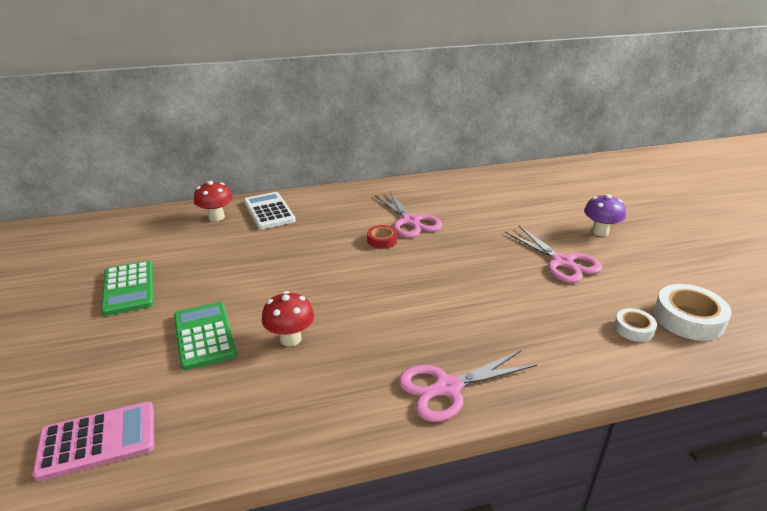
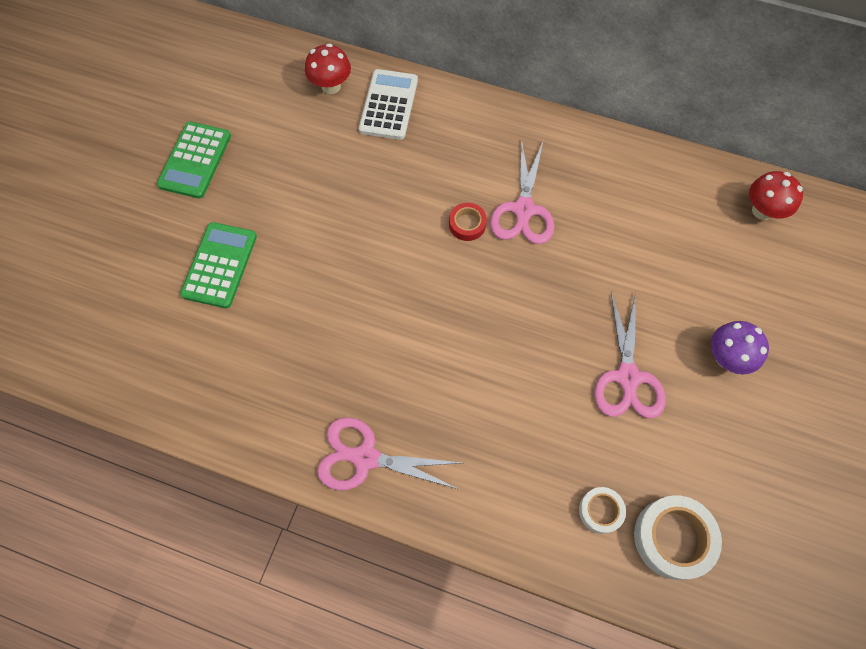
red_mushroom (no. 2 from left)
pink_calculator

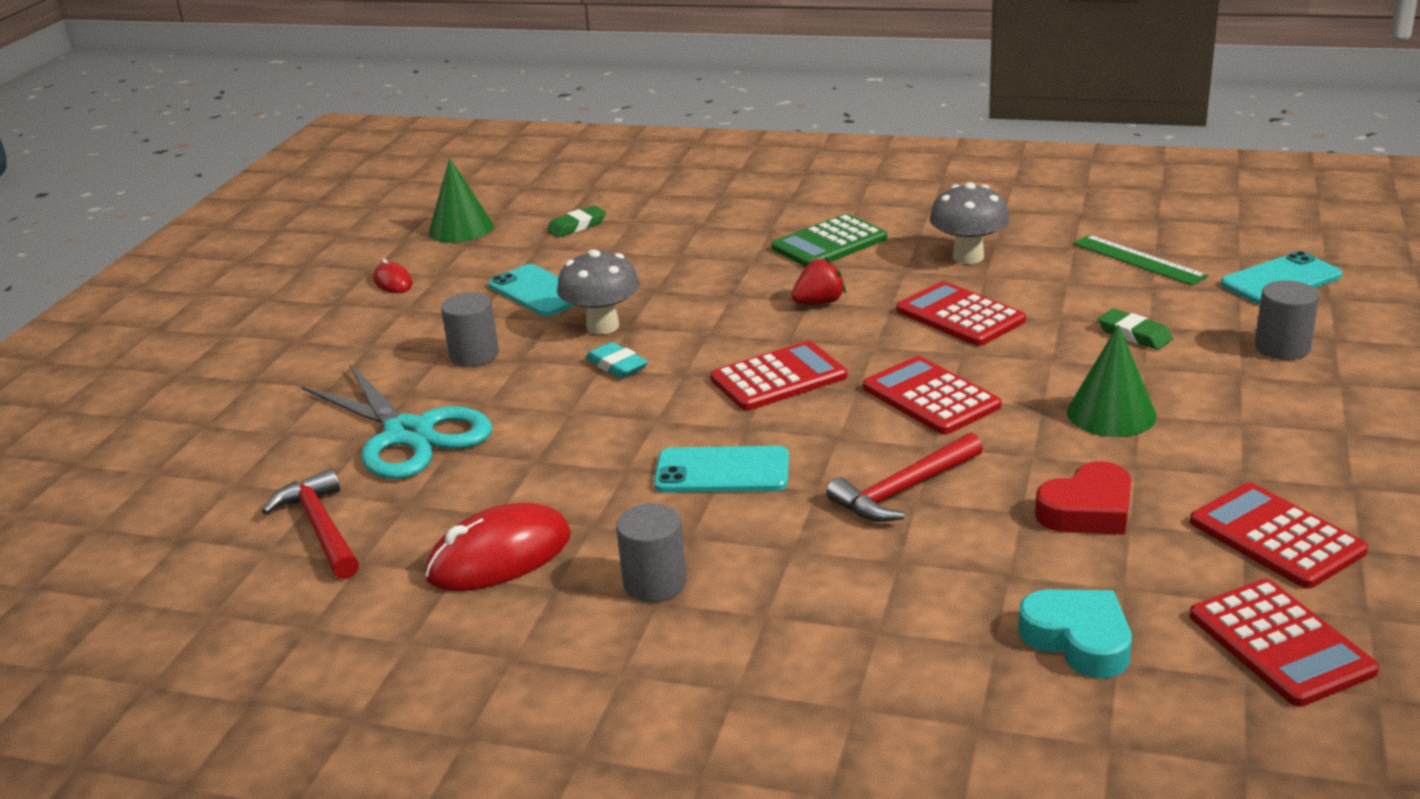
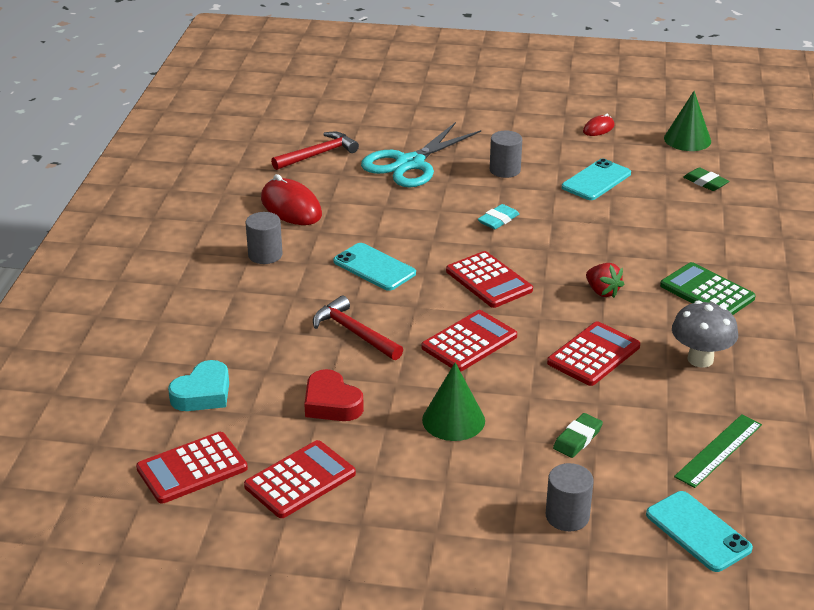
turquoise_phone (no. 1 from left)
grey_mushroom (no. 1 from left in the first image)

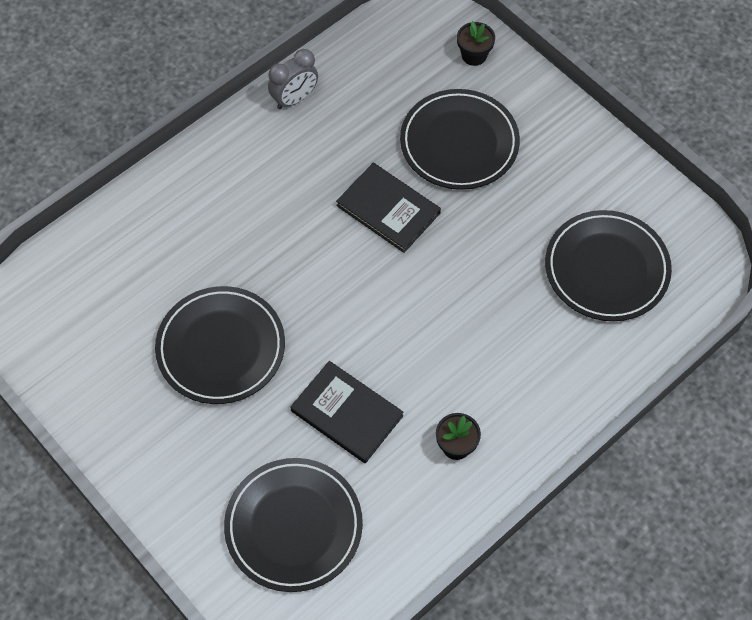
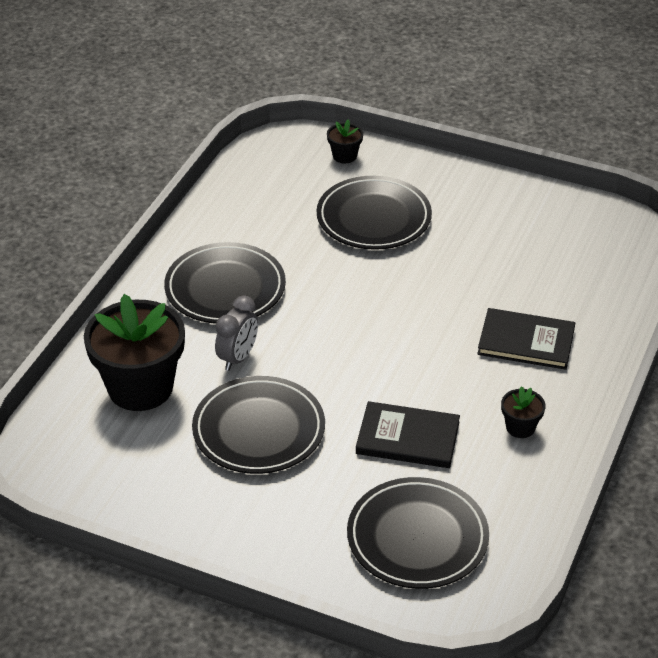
black_flower_pot (no. 1 from left)
black_plate (no. 1 from left)
grey_clock
black_book (no. 2 from left)

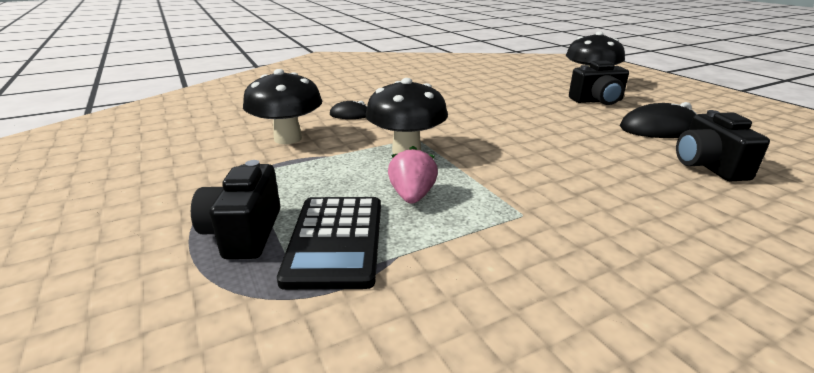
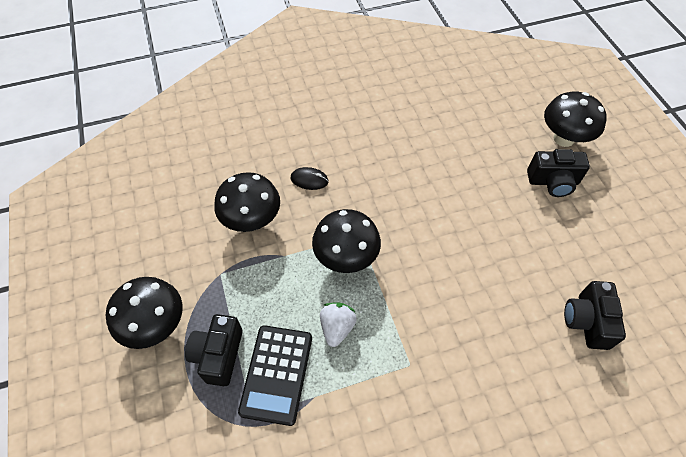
black_mushroom (no. 1 from left)
white_strawberry
black_mouse (no. 2 from left in the first image)

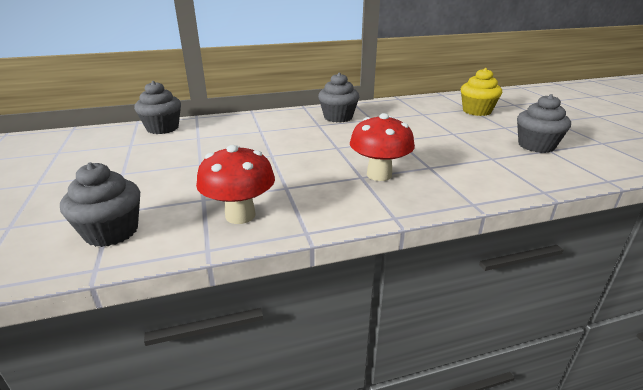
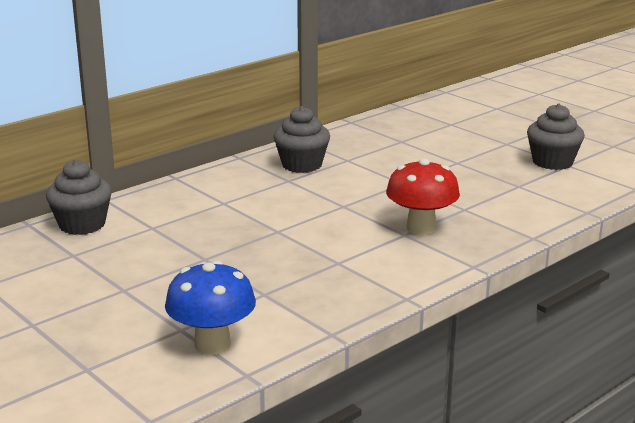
blue_mushroom
red_mushroom (no. 1 from left in the first image)
yellow_cupcake

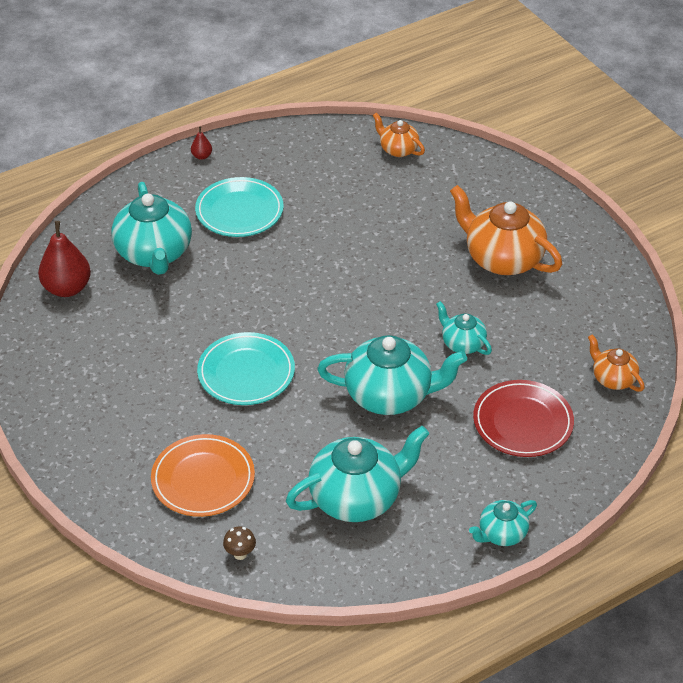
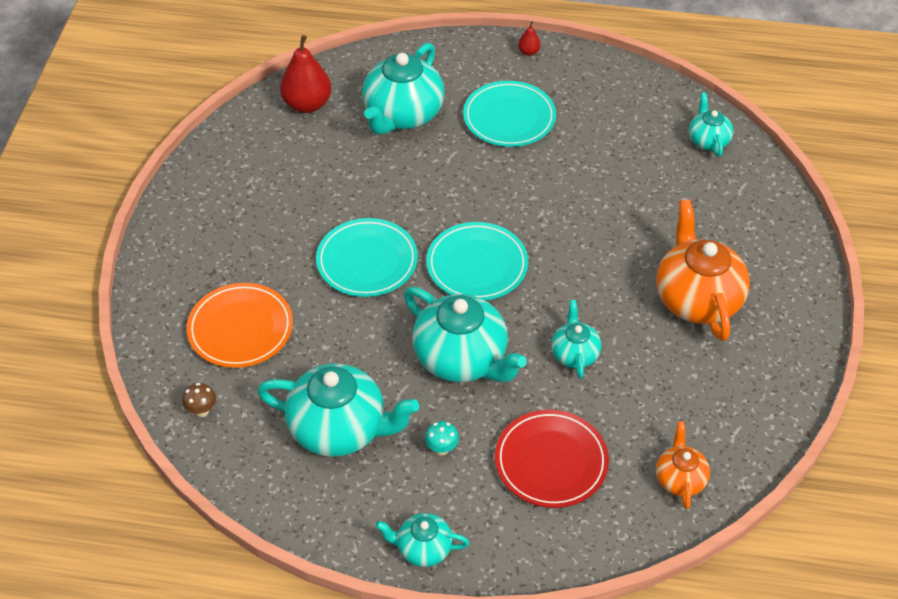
turquoise_mushroom
turquoise_plate (no. 2 from left)
turquoise_teapot (no. 6 from left)

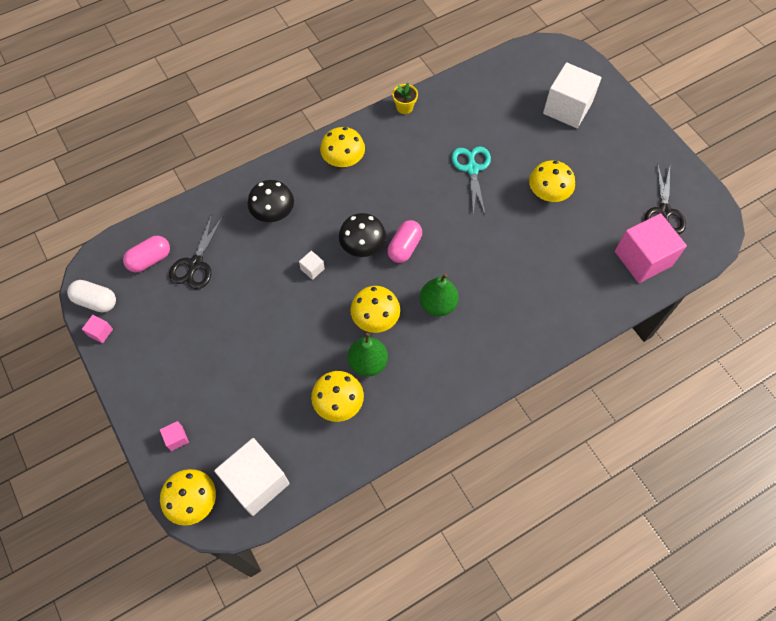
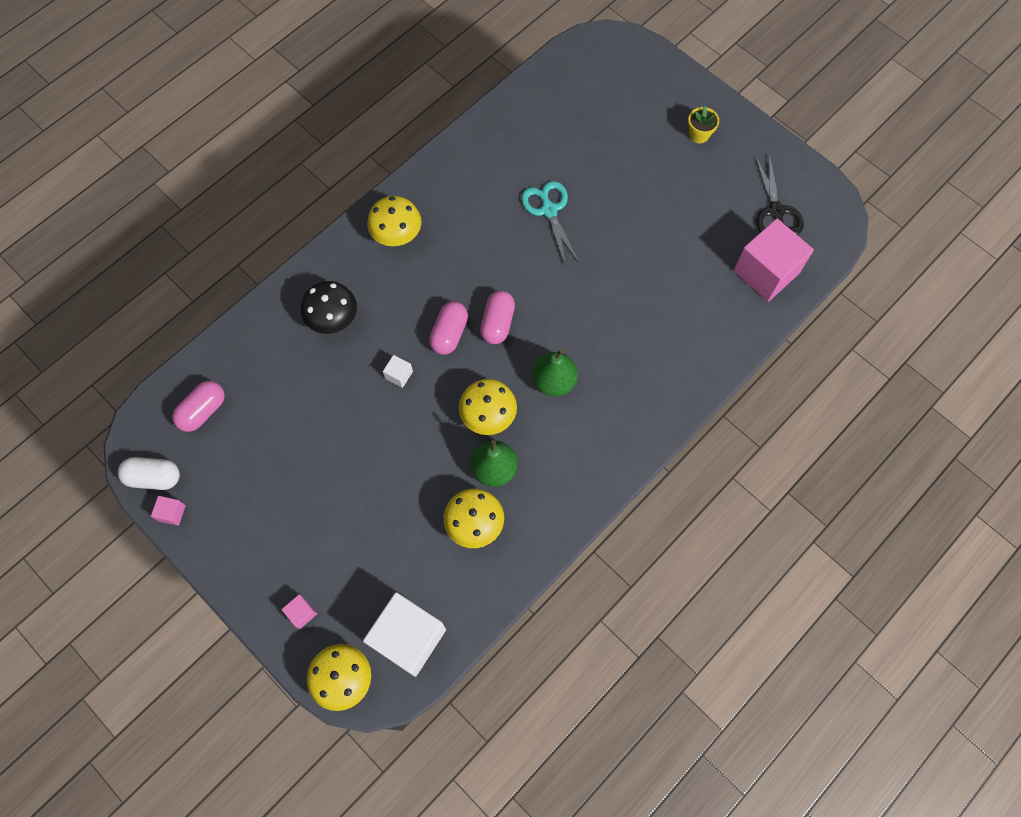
pink_capsule (no. 2 from left)
yellow_flower_pot
black_scissors (no. 1 from left in the first image)
yellow_mushroom (no. 5 from left in the first image)
white_cube (no. 3 from left in the first image)

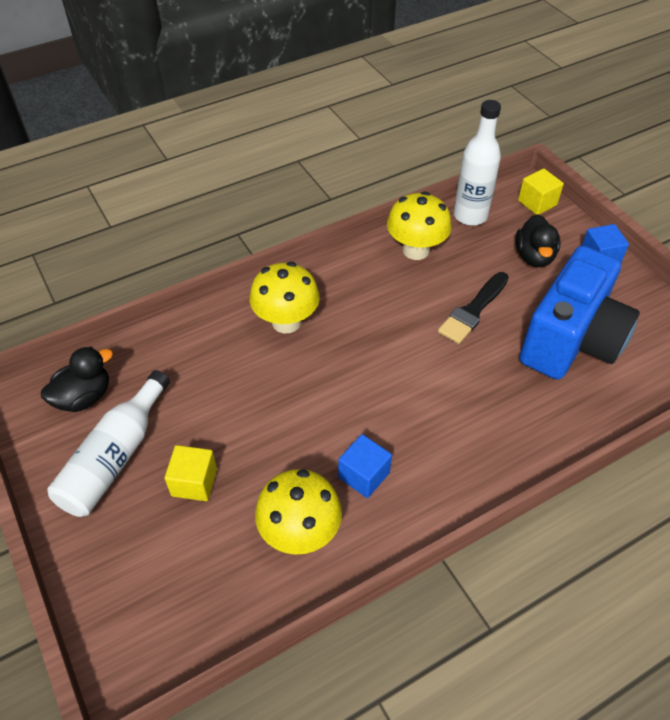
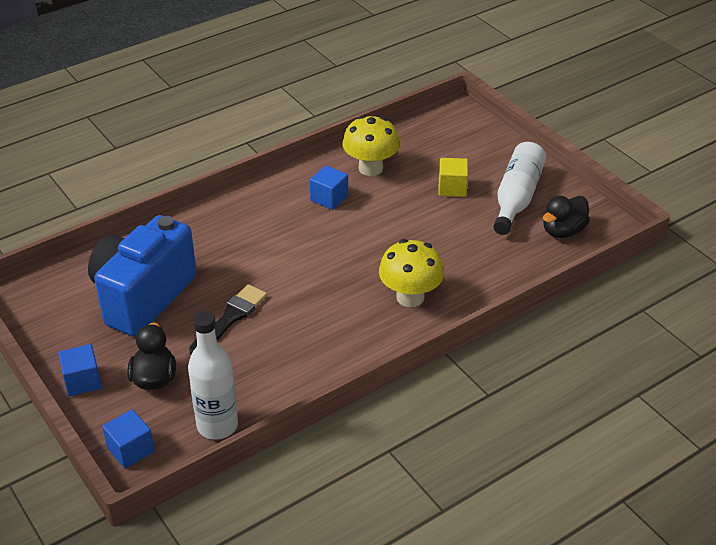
blue_cube (no. 2 from left)
yellow_mushroom (no. 3 from left in the first image)

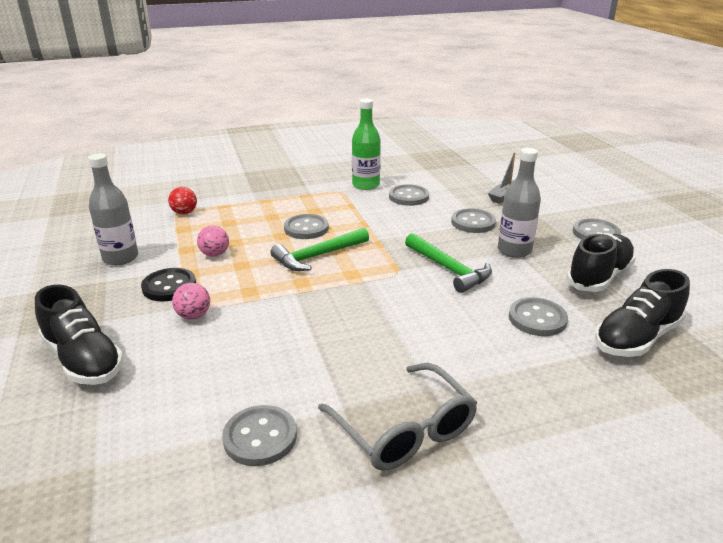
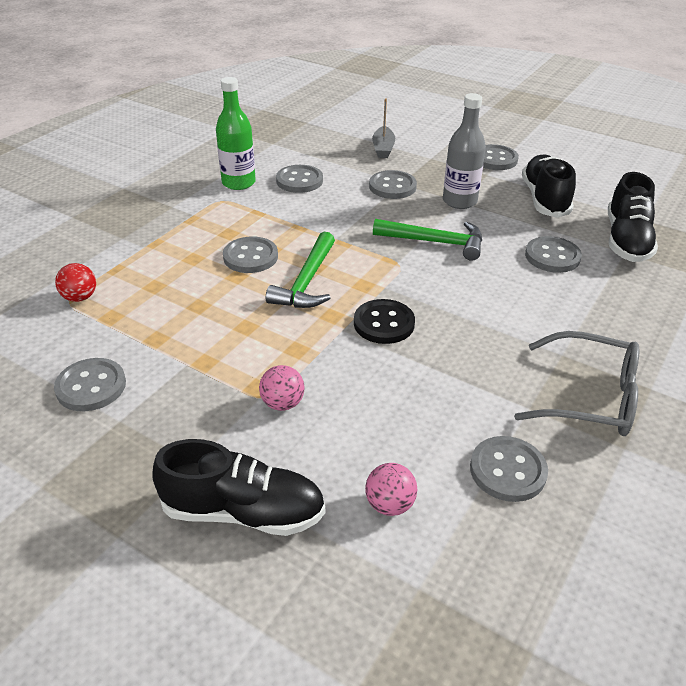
grey_button (no. 1 from left)
black_button
pink_ball (no. 2 from left)

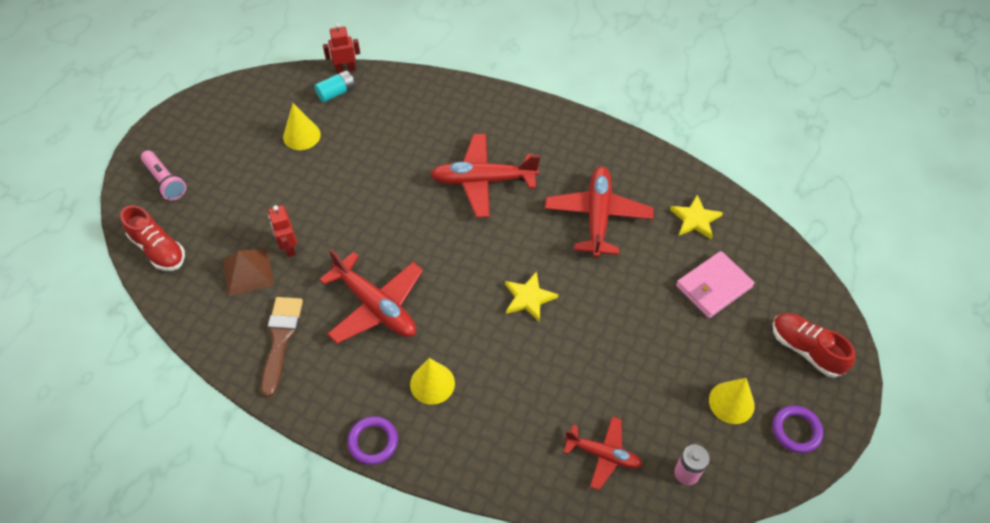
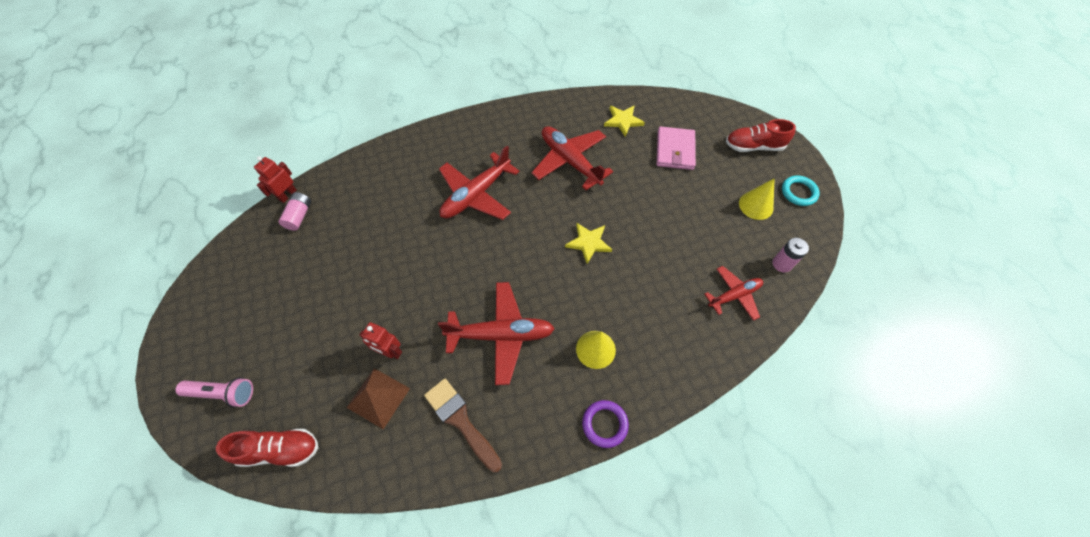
pink_battery (no. 1 from left)
turquoise_ring
yellow_cone (no. 1 from left in the first image)

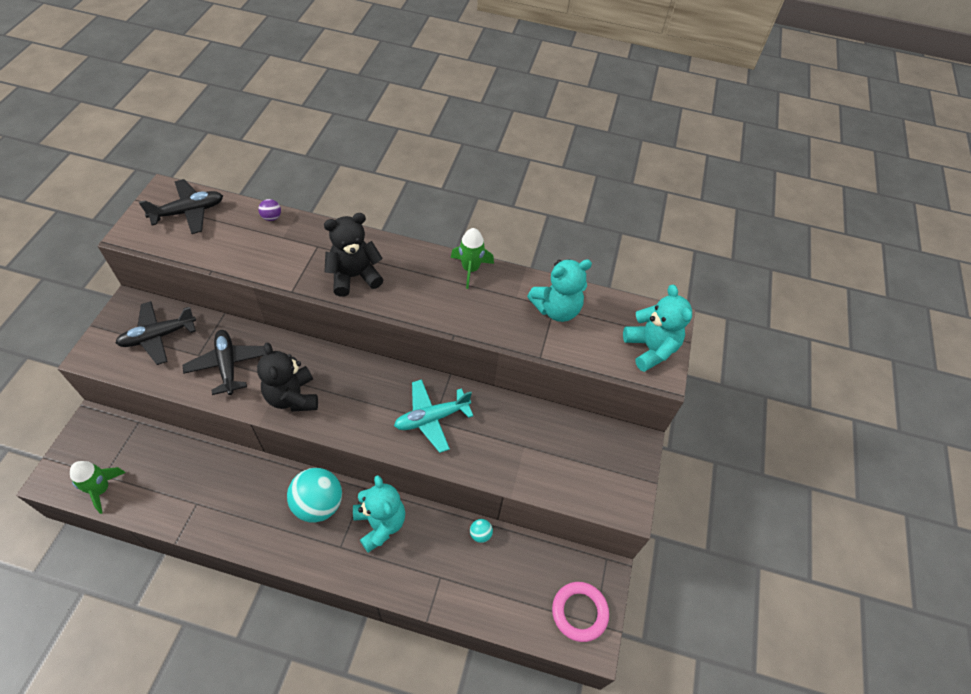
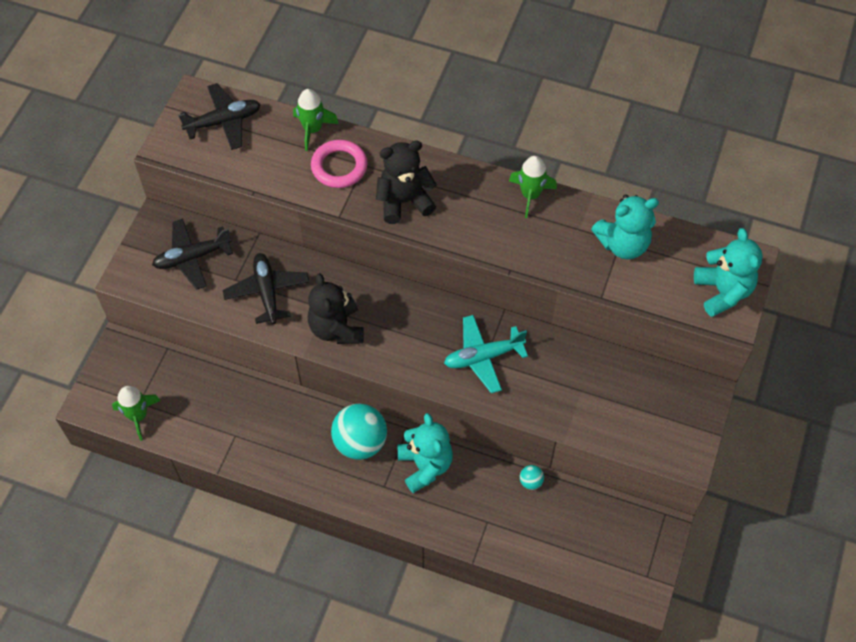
green_rocket (no. 2 from left)
pink_ring

